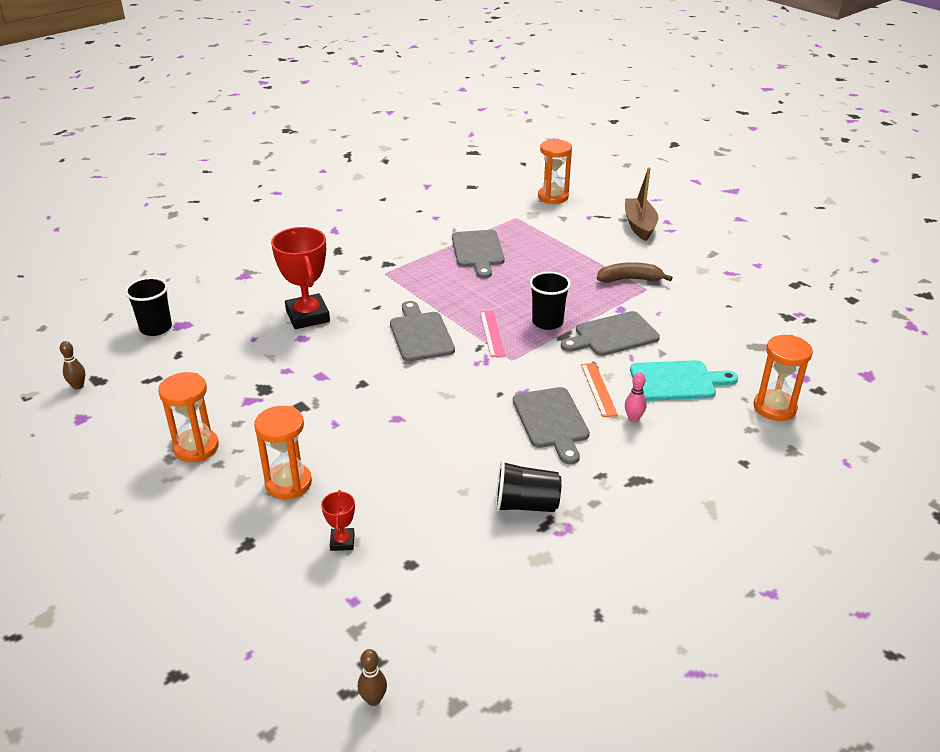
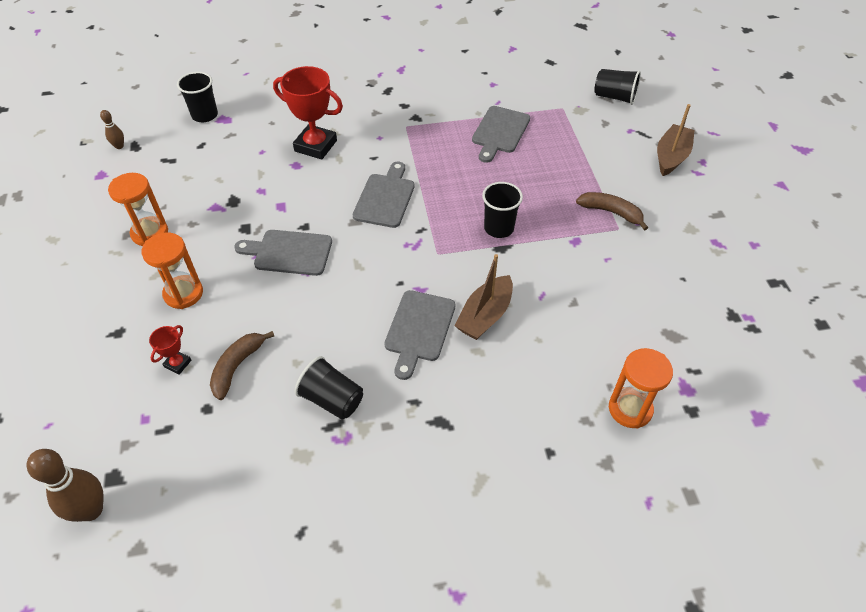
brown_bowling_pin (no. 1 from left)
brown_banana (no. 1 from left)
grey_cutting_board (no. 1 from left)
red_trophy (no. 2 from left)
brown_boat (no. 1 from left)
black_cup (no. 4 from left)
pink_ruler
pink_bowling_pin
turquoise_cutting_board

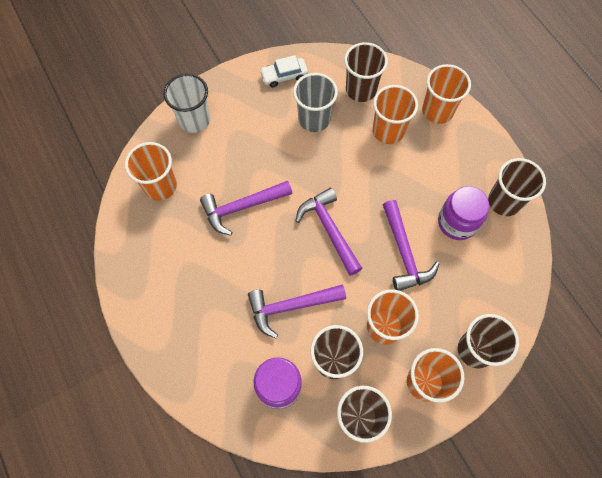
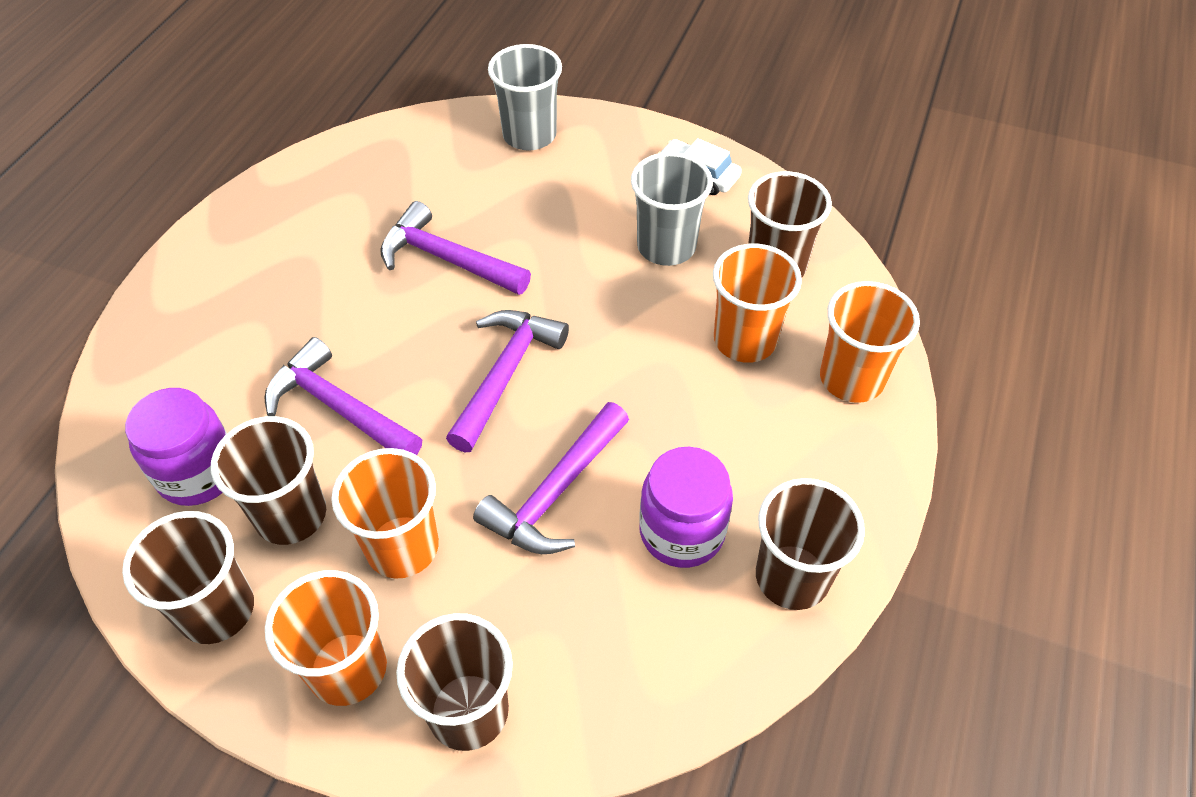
grey_cup (no. 1 from left)
orange_cup (no. 1 from left in the first image)

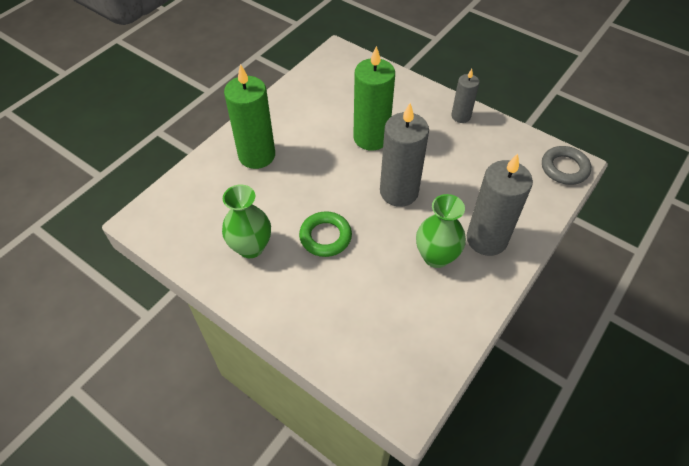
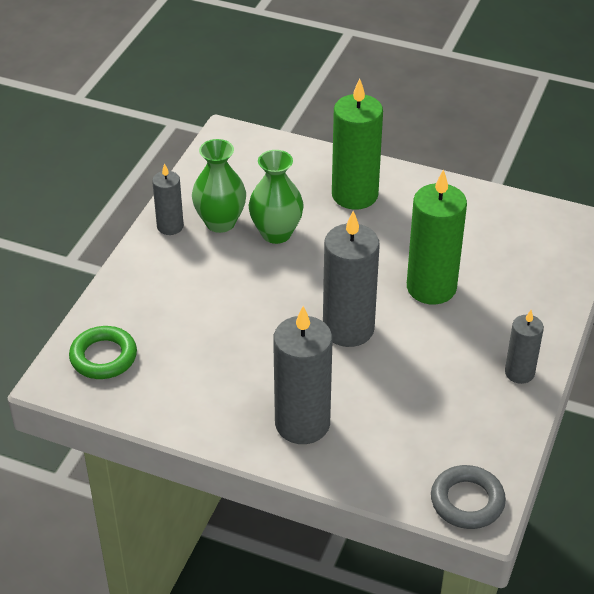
green_ring
grey_candle (no. 1 from left)
green_vase (no. 2 from left)

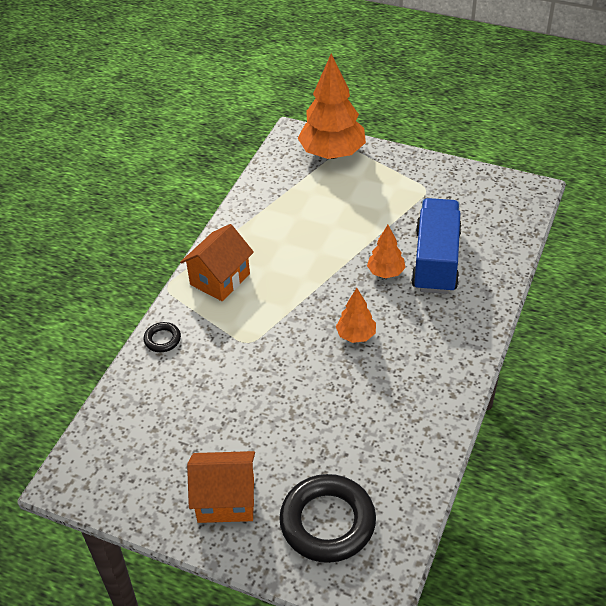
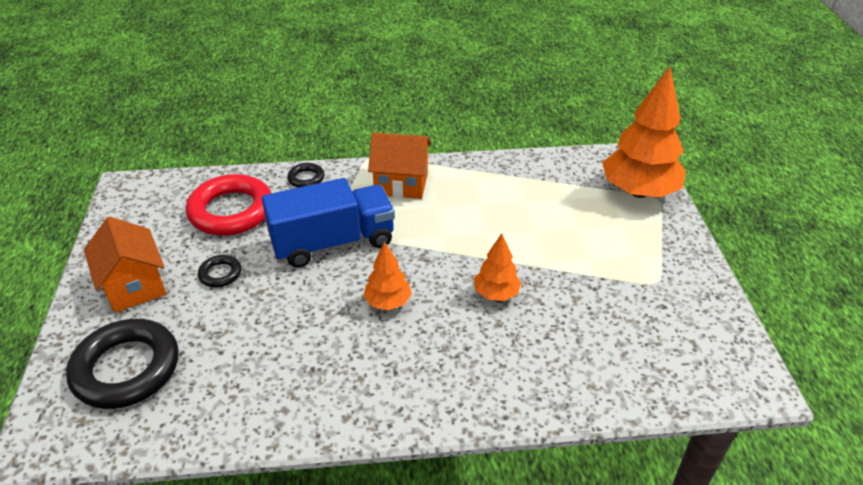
red_ring
black_ring (no. 2 from left)
blue_truck

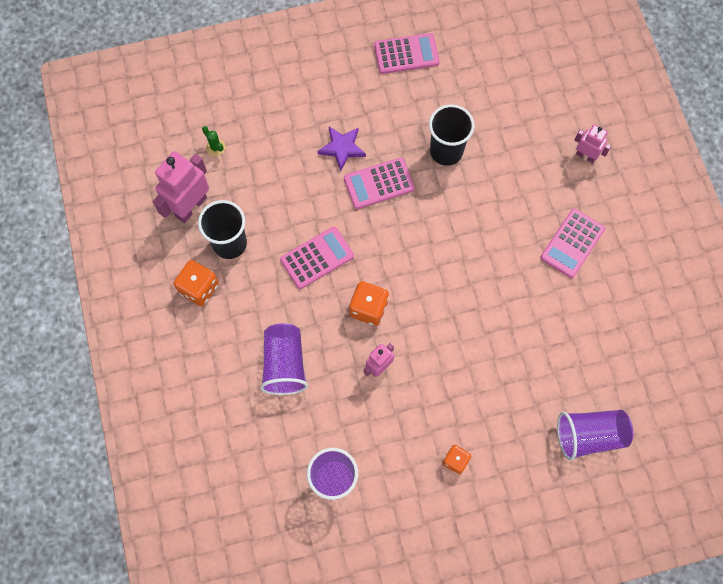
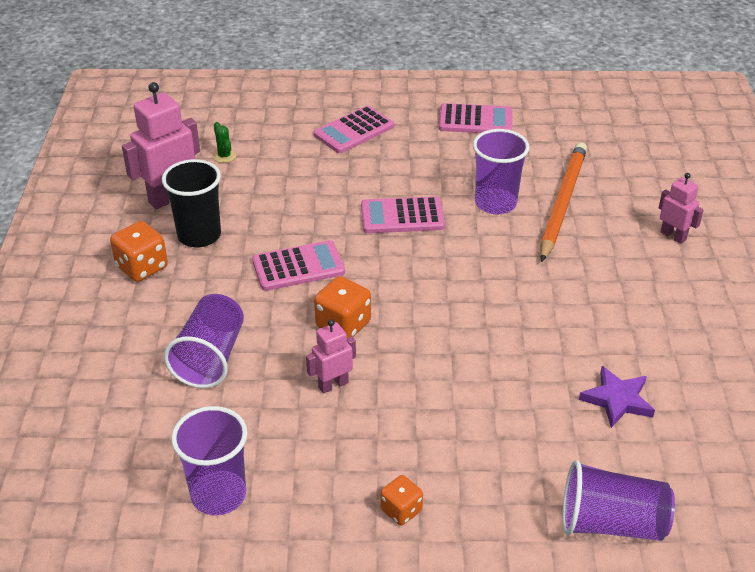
pink_calculator (no. 2 from left)
purple_cup (no. 3 from left)
orange_pencil
purple_star

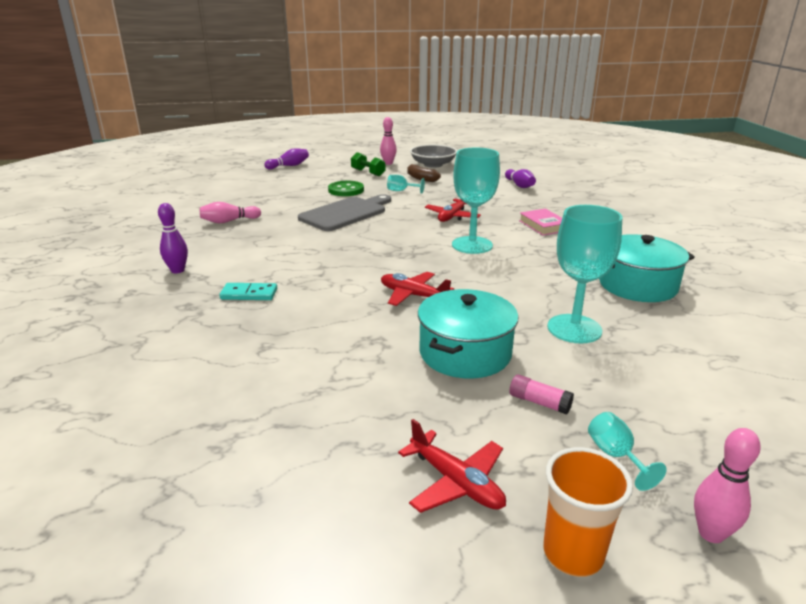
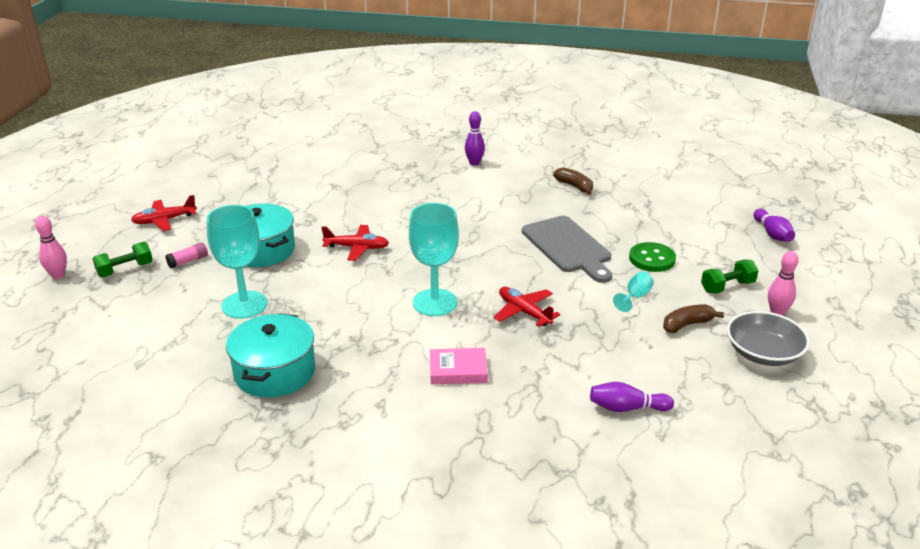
green_dumbbell (no. 1 from left)
red_plane (no. 2 from left)
brown_banana (no. 1 from left)
turquoise_domino
orange_cup

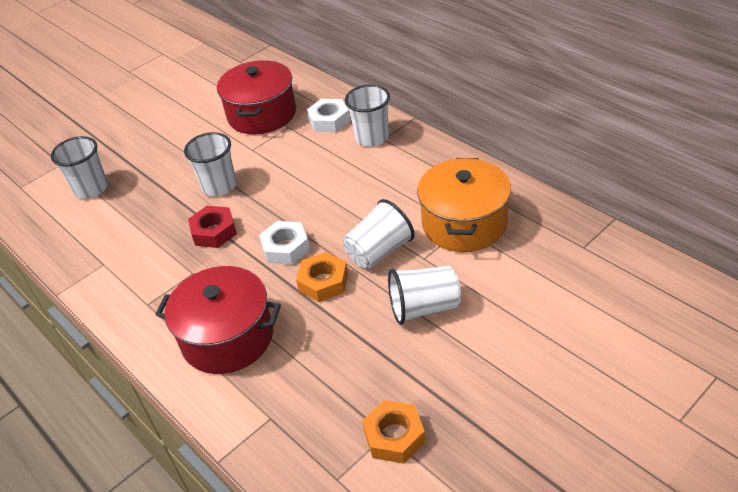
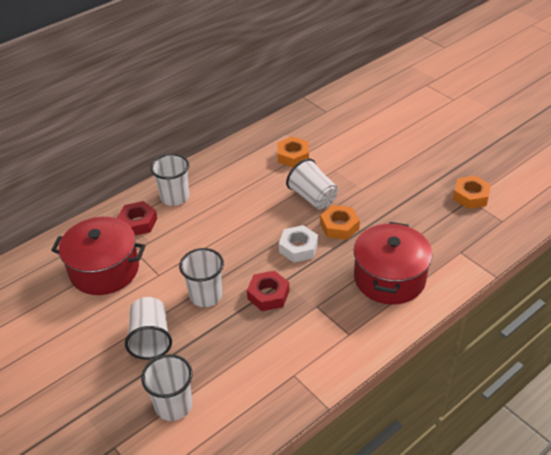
red_nut (no. 1 from left)
white_cup (no. 1 from left)
orange_nut (no. 1 from left)

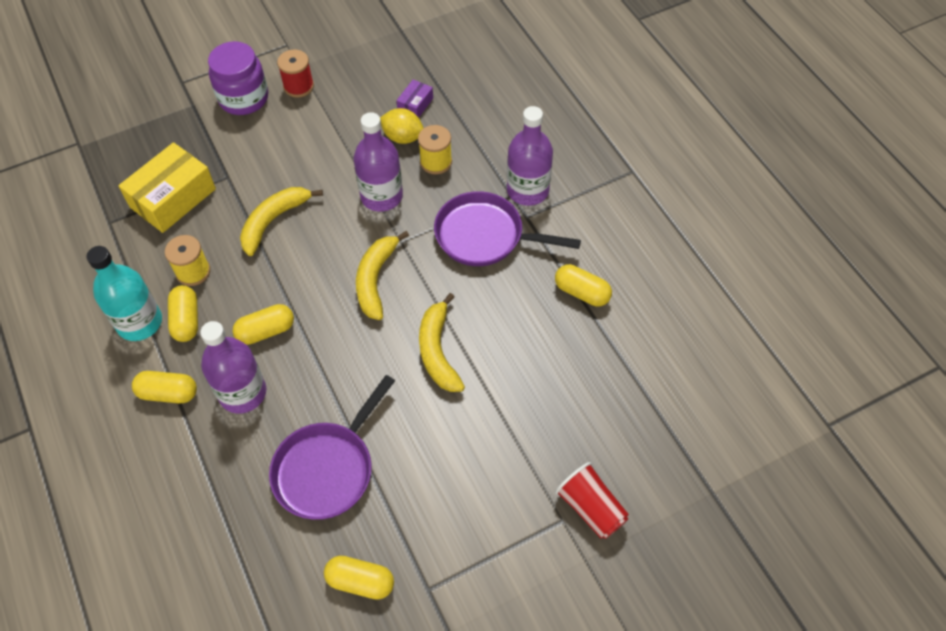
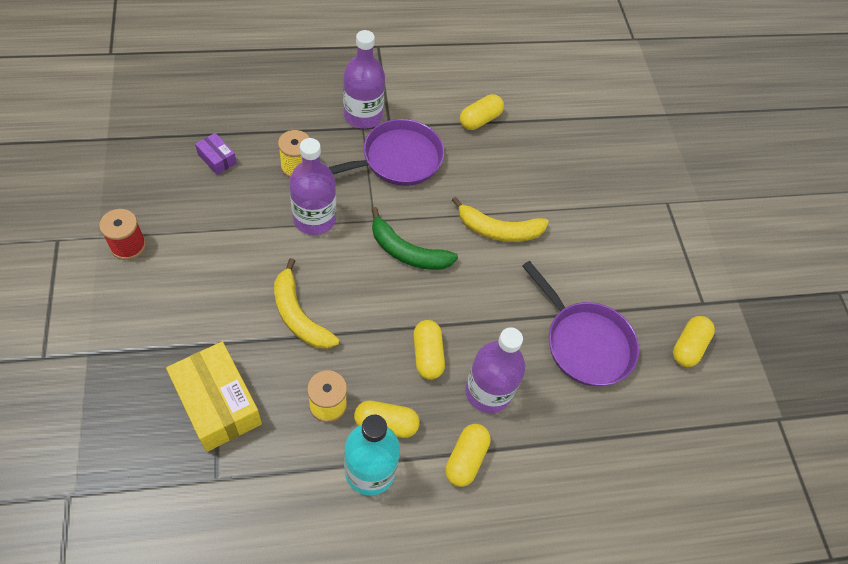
purple_pan (no. 1 from left)
green_banana
purple_jar
yellow_lemon
red_cup

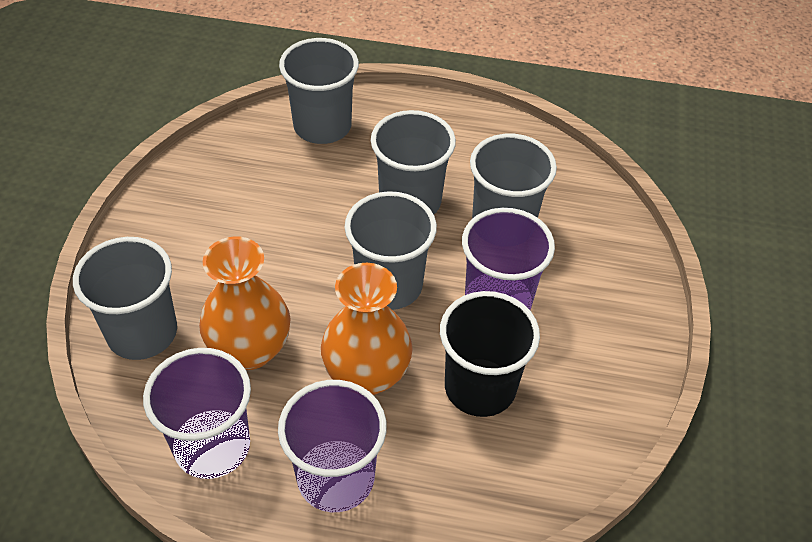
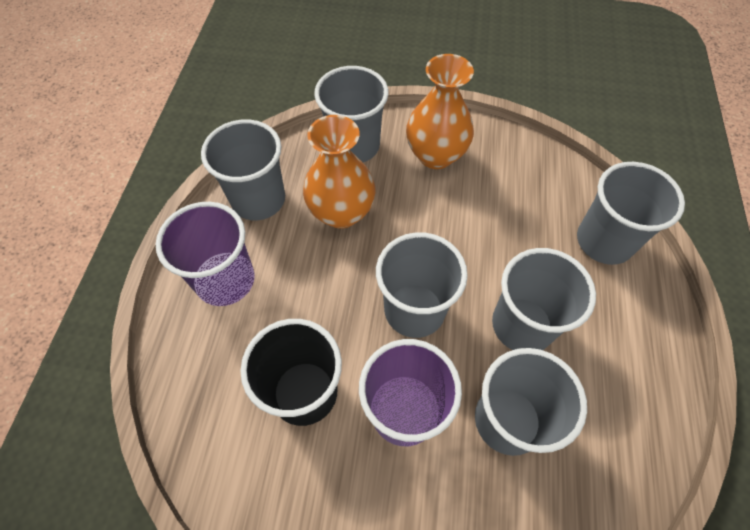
grey_cup (no. 1 from left)
orange_vase (no. 2 from left)

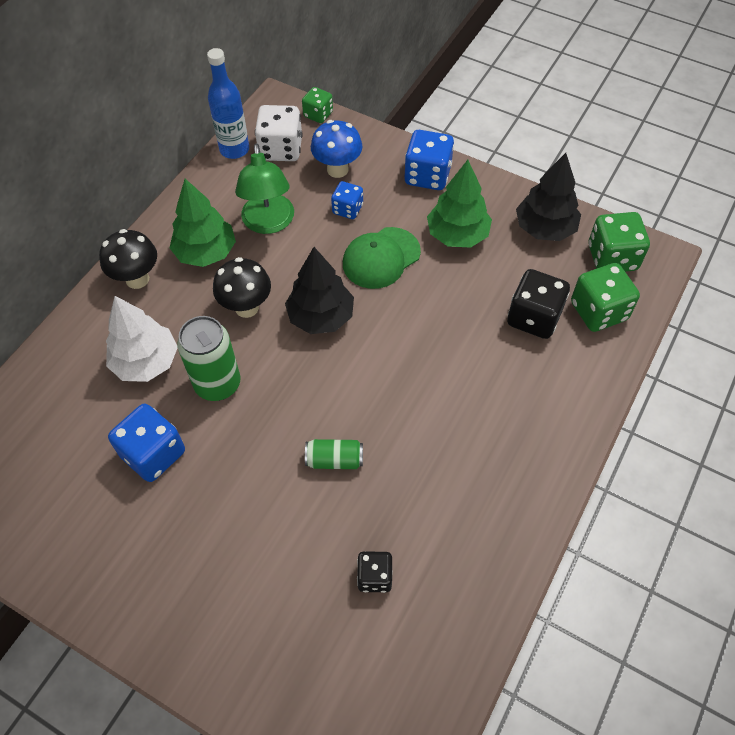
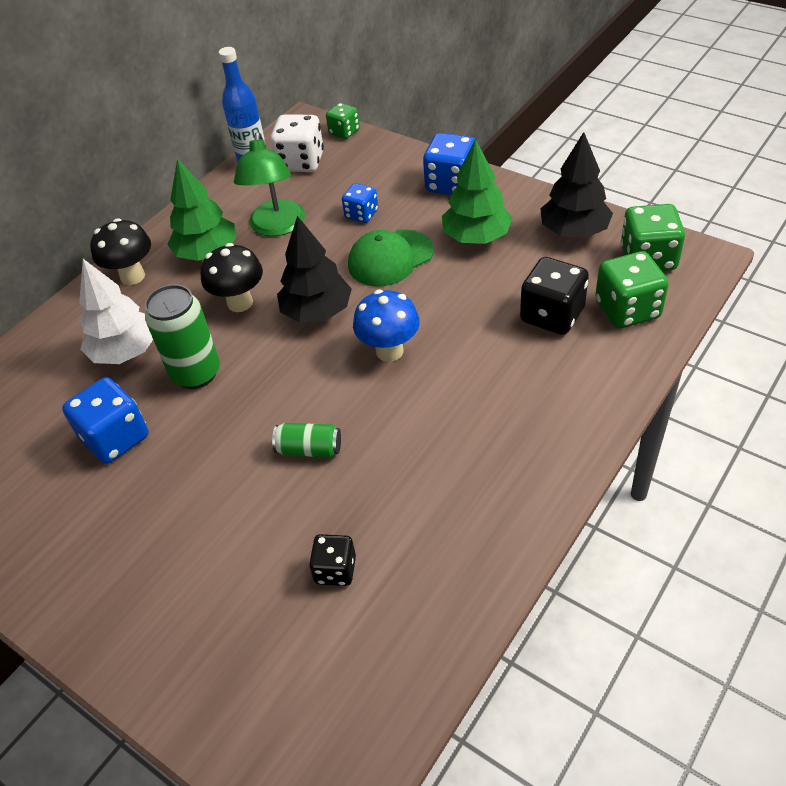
blue_mushroom

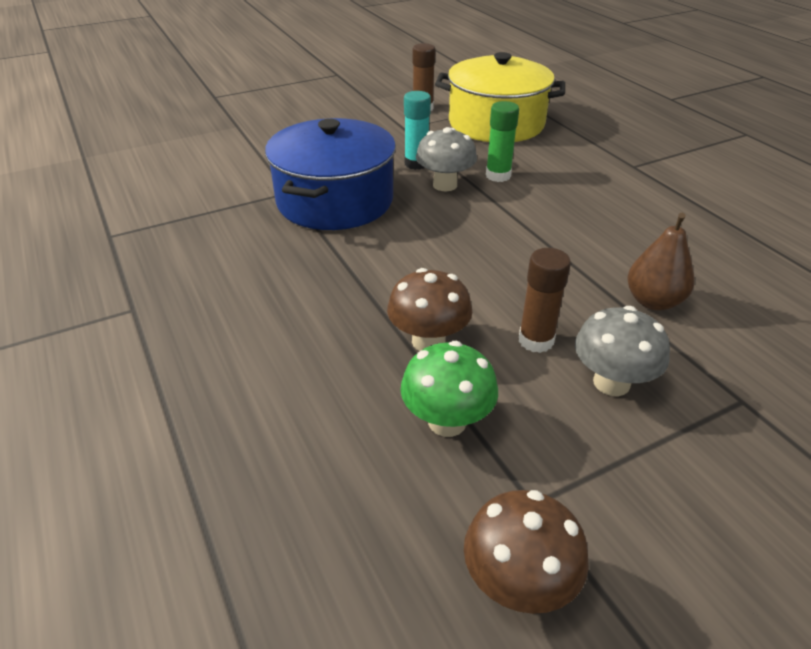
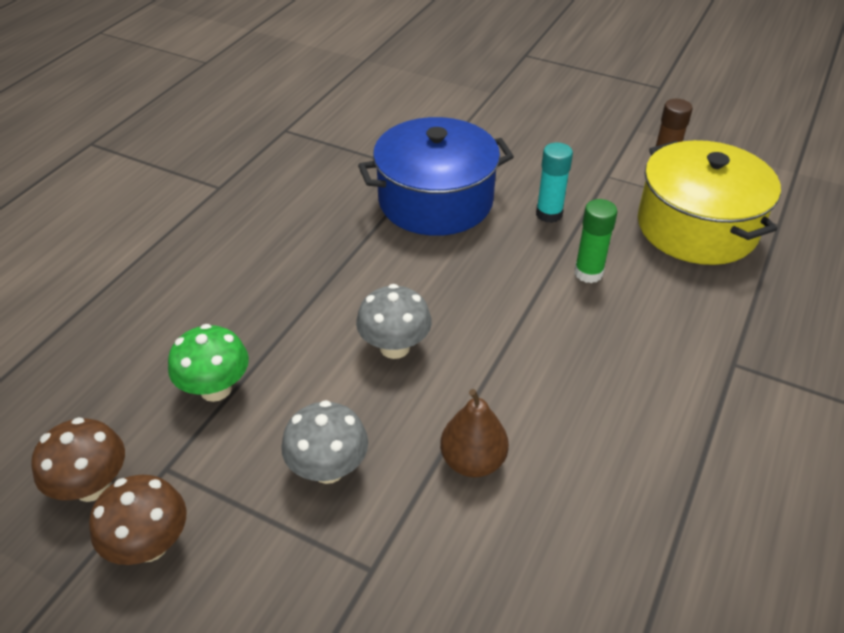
brown_mushroom (no. 2 from left)
grey_mushroom (no. 2 from left)
brown_glue_stick (no. 2 from left in the first image)

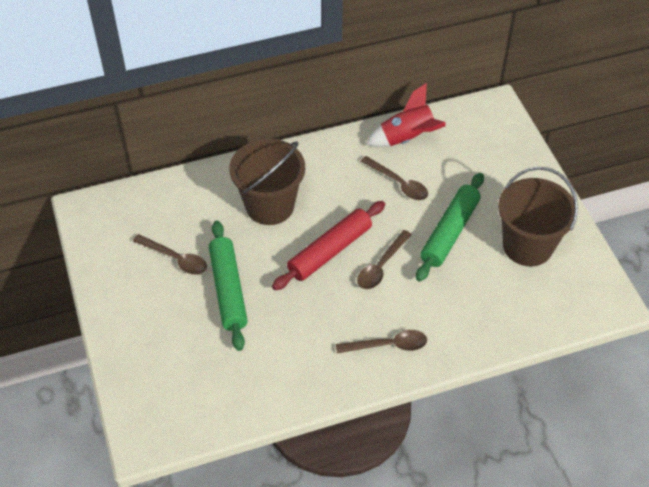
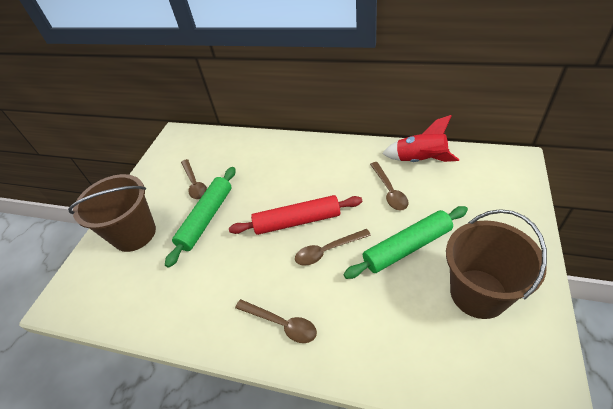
brown_bucket (no. 1 from left)

